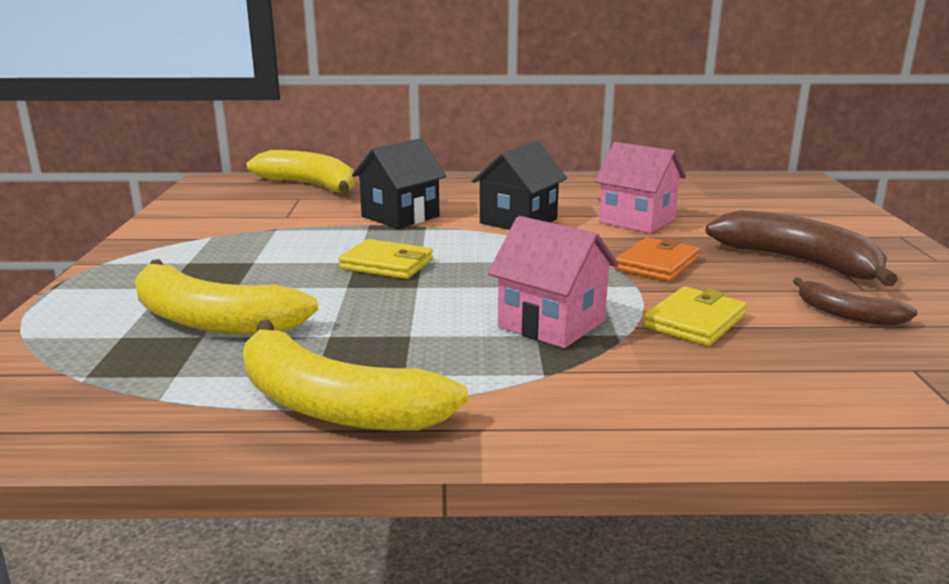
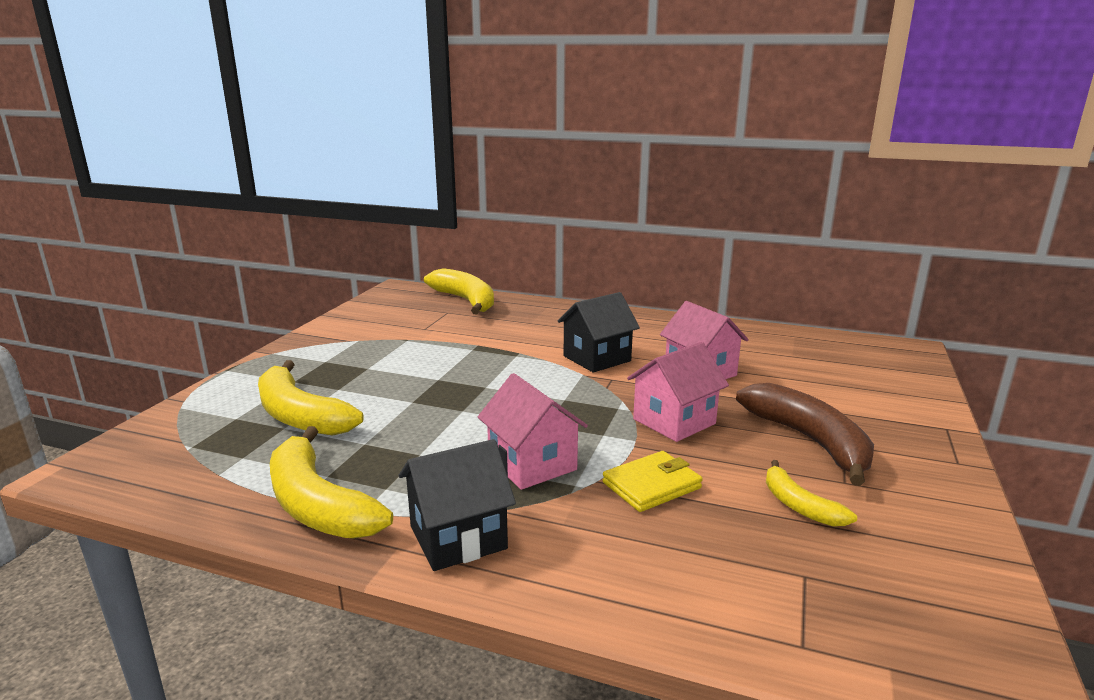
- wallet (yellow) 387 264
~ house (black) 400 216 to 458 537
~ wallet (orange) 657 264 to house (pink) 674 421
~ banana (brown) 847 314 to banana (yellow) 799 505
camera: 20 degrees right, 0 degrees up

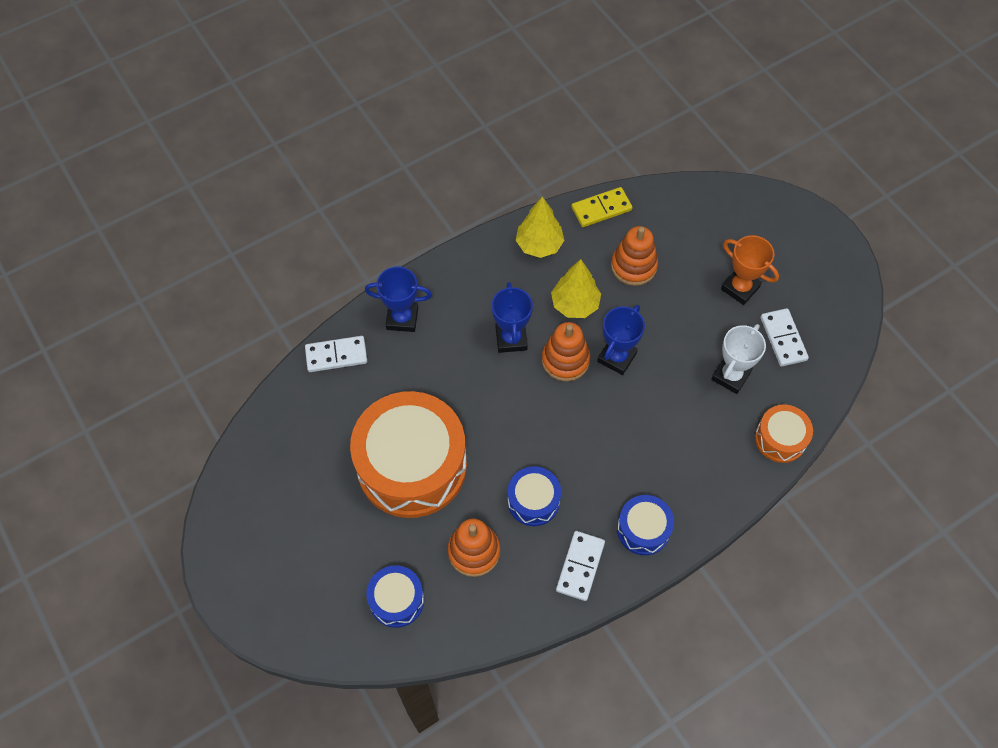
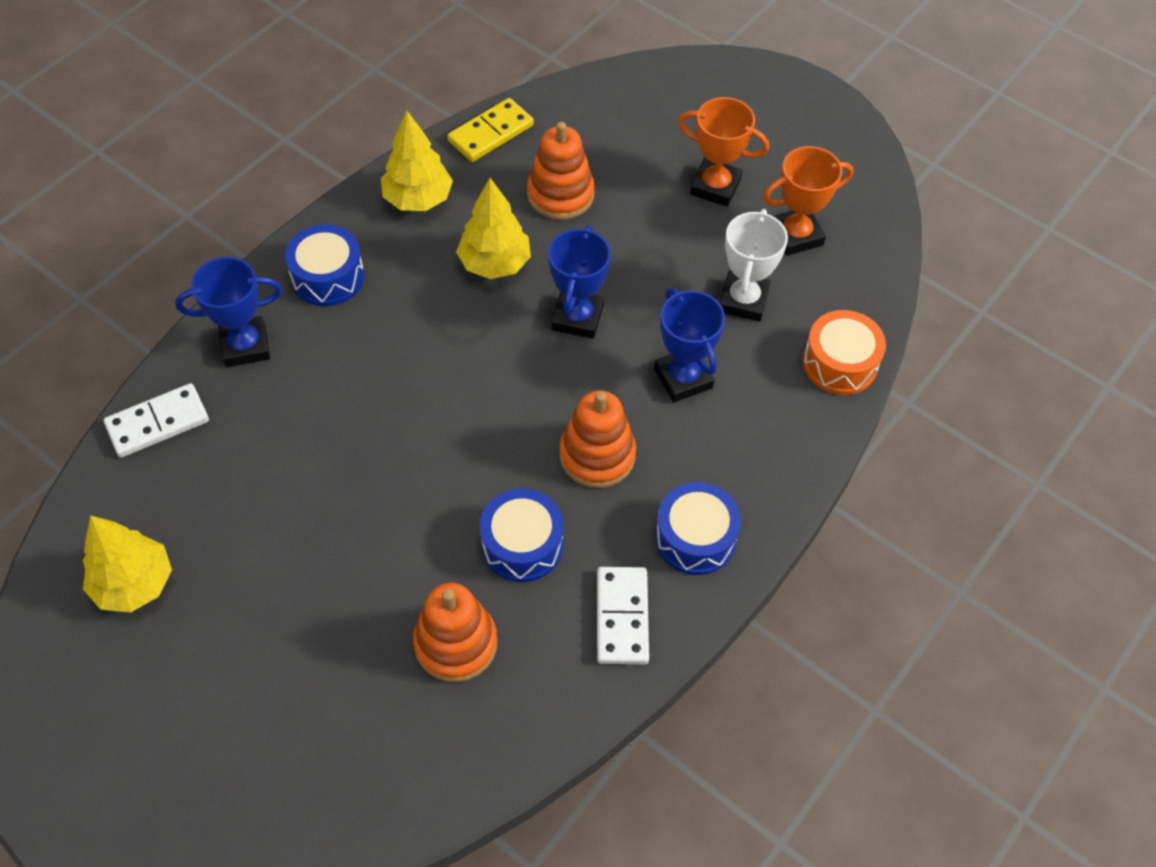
- drum (orange) 412 465
+ tree (yellow) 134 584
~ drum (blue) 396 600 to 328 277
~ trophy (blue) 511 339 to 683 378
~ stacking toy (orange) 565 360 to 597 455
~ domino (white) 783 339 to trophy (orange) 796 235
camera: 20 degrees left, 5 degrees down

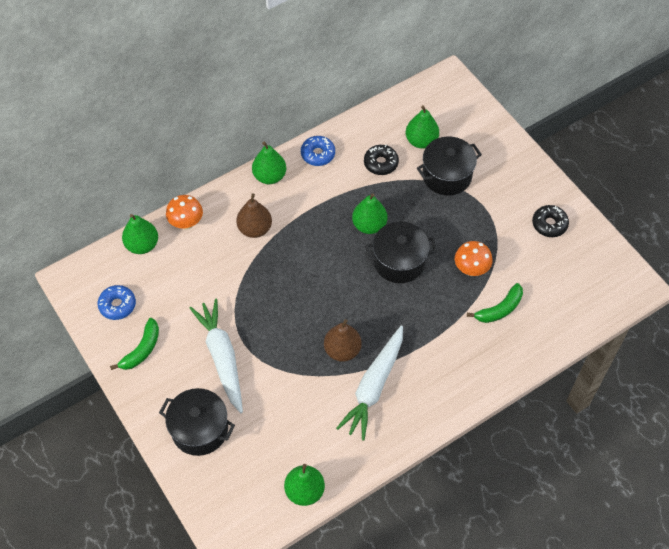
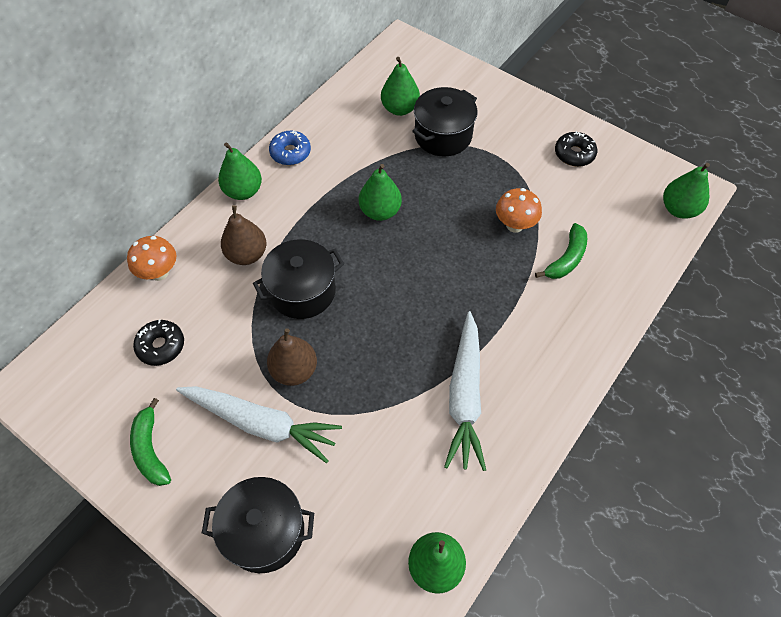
- donut (blue) 117 305
~ pear (green) 142 245 to 679 209
~ pear (brown) 342 350 to 294 370
~ donut (black) 381 163 to 161 346
~ pot (black) 399 261 to 302 291
~ banana (green) 142 350 = 150 449 150 degrees clockwise
~ carrot (white) 222 357 = 261 424 150 degrees clockwise
camera: 20 degrees left, 0 degrees up

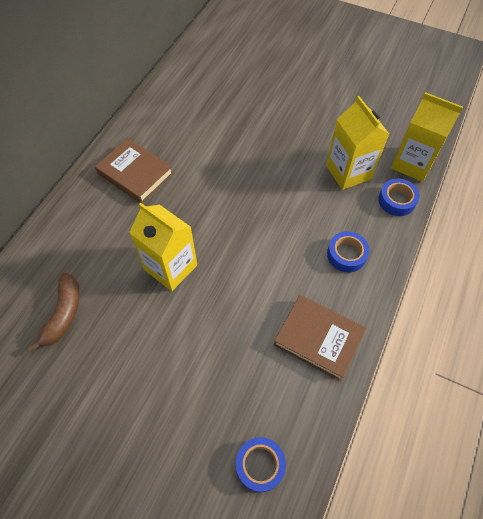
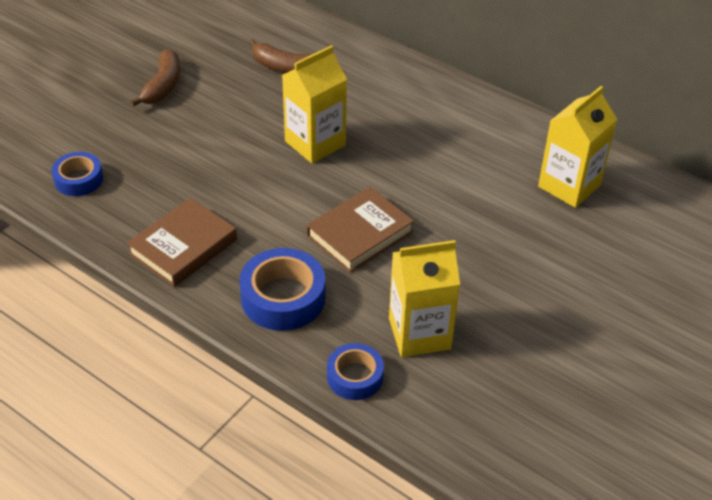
+ banana (brown) 163 86
~ book (brown) 135 174 to 360 234
~ carton (yellow) 412 164 to 569 186
~ tape (blue) 346 254 = 283 298 x1.59
camera: 100 degrees right, 15 degrees down

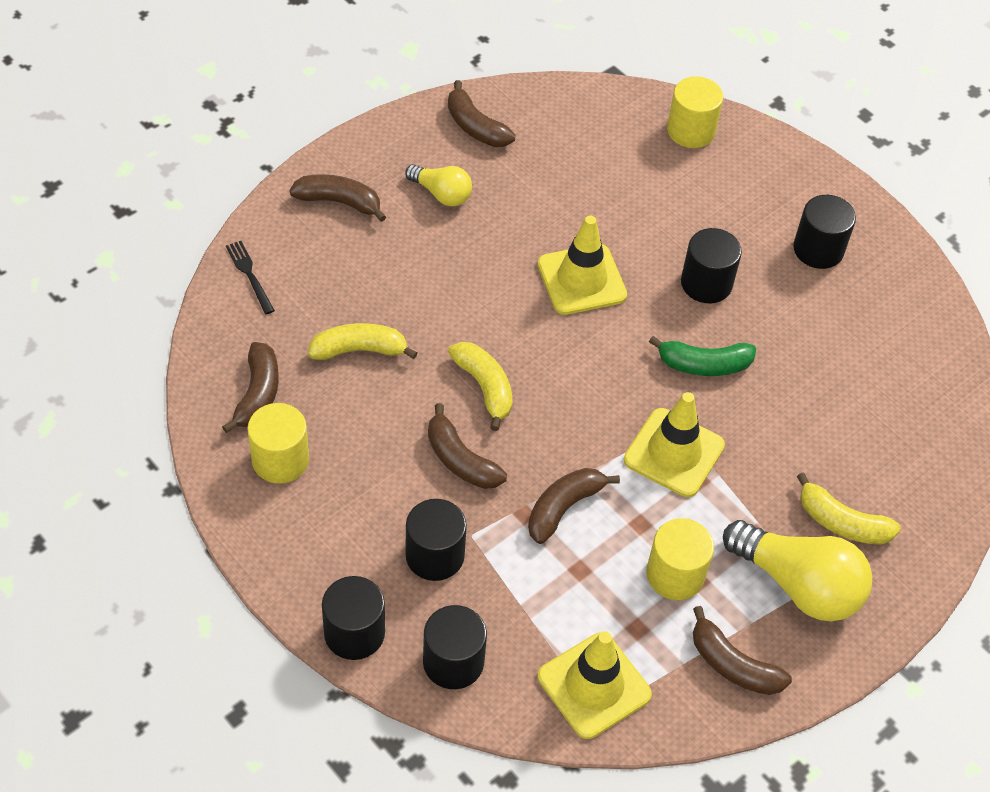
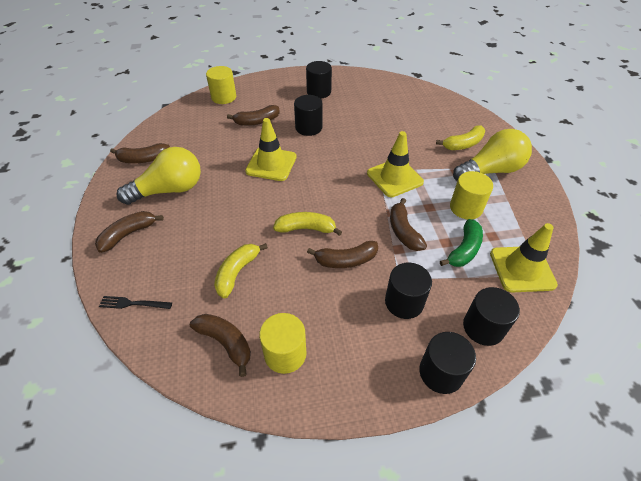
~ banana (green) 704 365 to 464 250
~ banana (brown) 733 665 to 257 121
~ light bulb (yellow) 441 194 = 169 190 x1.79
camera: 55 degrees left, 5 degrees down

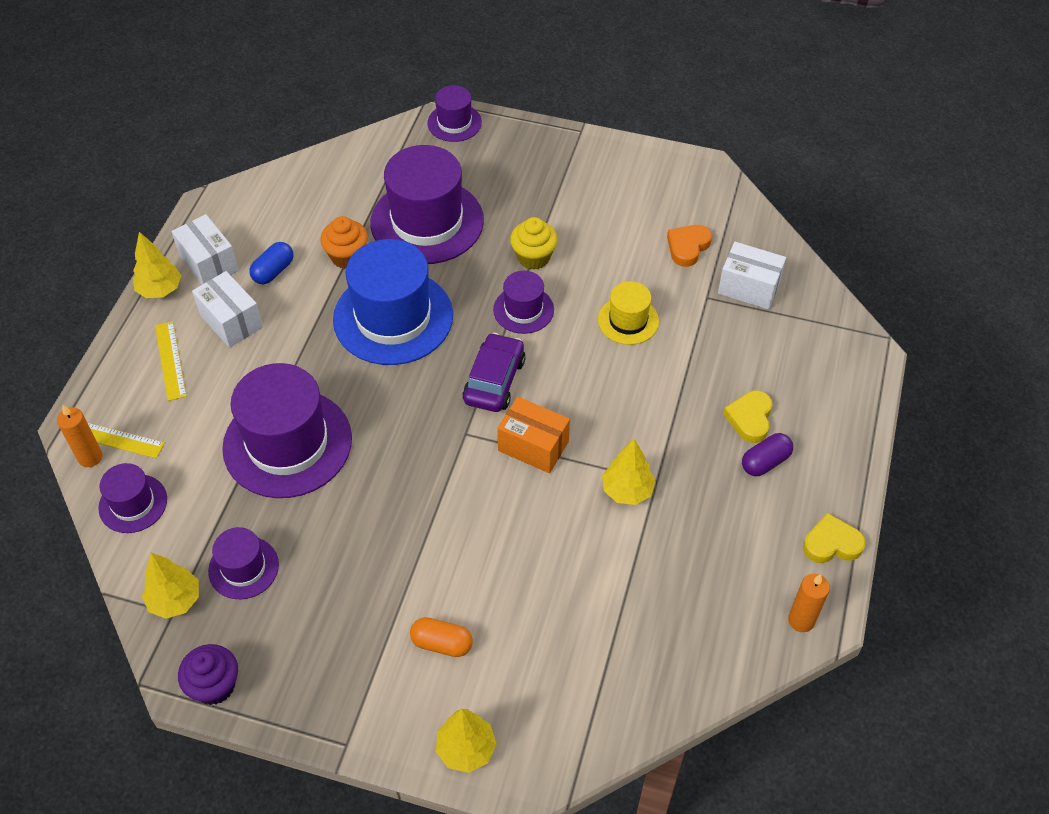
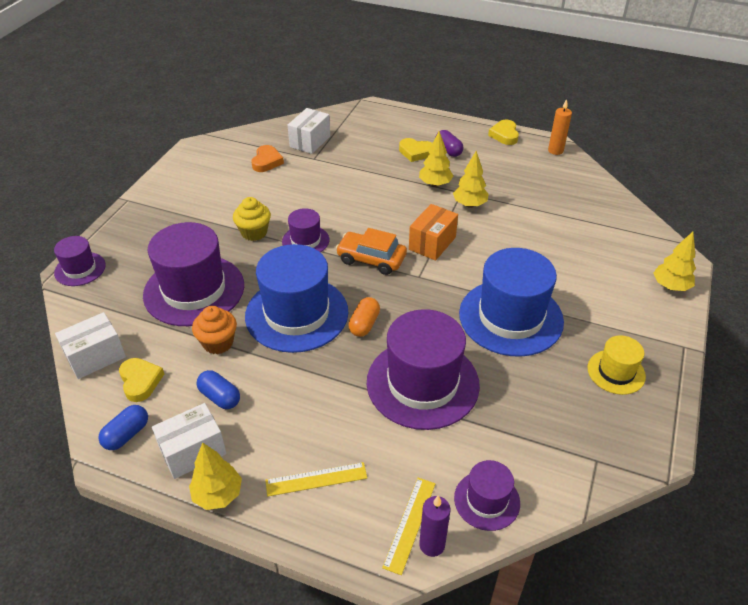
- cupcake (purple) 214 686
- hat (purple) 243 568
+ capsule (blue) 126 434
+ heart (yellow) 140 381
+ hat (blue) 511 317
~ tree (yellow) 175 600 to 435 184
~ box (white) 231 321 to 95 357
~ capsule (orange) 442 643 to 364 324
~ hat (yellow) 628 320 to 616 372
~ candle (orange) 90 457 to candle (purple) 432 545
~ car (purple) 494 380 to car (orange) 371 259
~ heart (orange) 687 247 = 267 161 120 degrees counterclockwise
camera: 85 degrees left, 10 degrees down

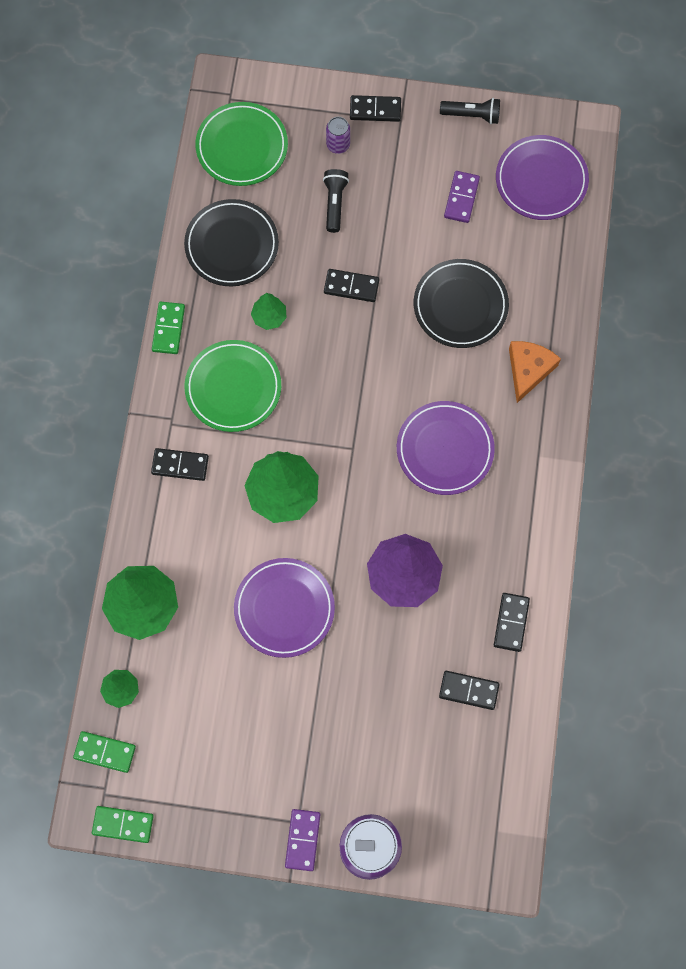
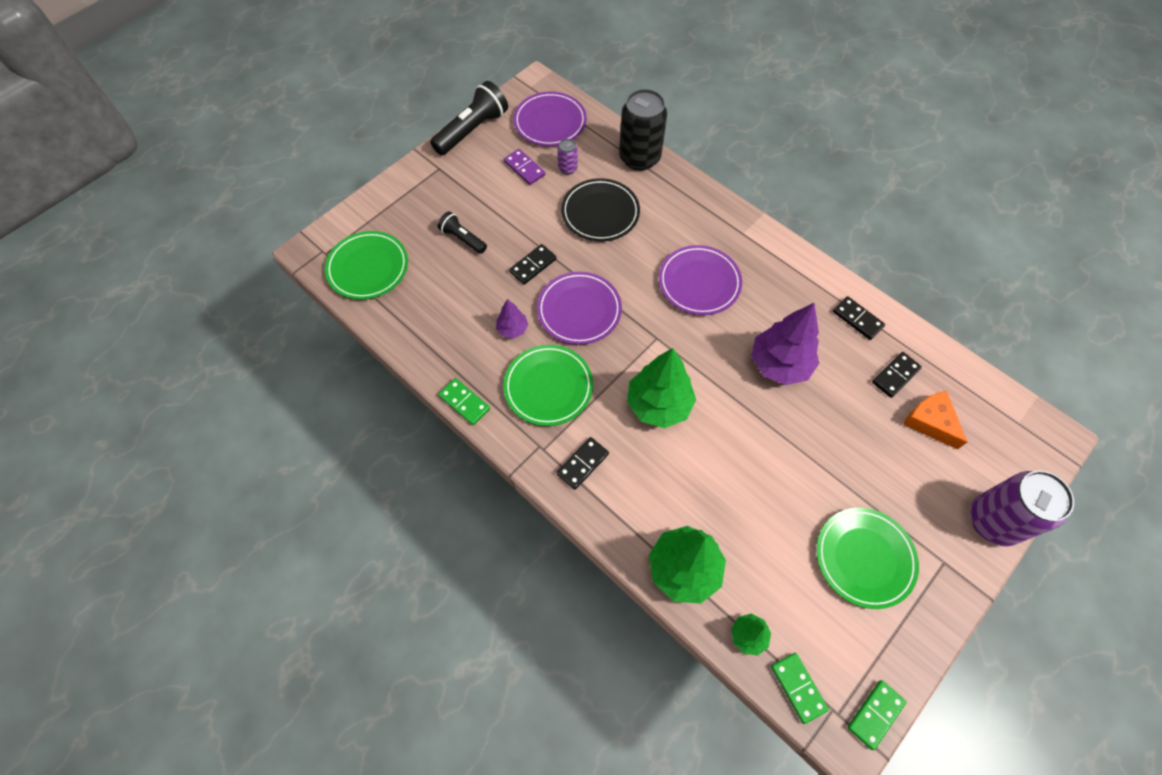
- plate (black) 232 245
- domino (purple) 302 840
- domino (black) 375 110
+ can (black) 639 158
+ plate (green) 864 558
~ plate (purple) 284 608 to 579 310
~ can (purple) 338 145 to 567 168
~ cheese (orange) 528 370 to 930 422
~ tree (green) 269 317 to tree (purple) 512 329
~ domino (green) 105 752 = 798 687 75 degrees counterclockwise
~ flashlight (black) 472 115 = 472 130 x1.77
camera: 55 degrees left, 10 degrees down

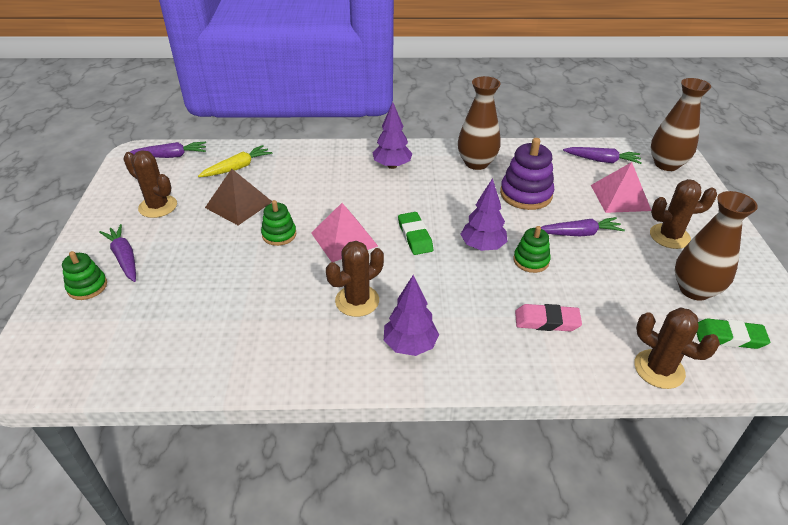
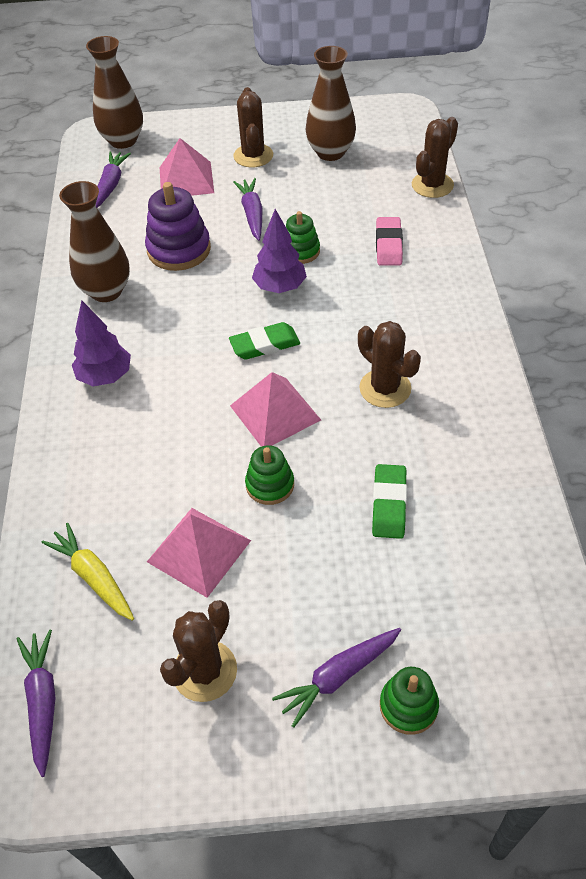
- tree (purple) 410 345
~ eraser (green) 729 337 to 389 504
~ pyramid (brown) 238 204 to pyramid (pink) 199 551
camera: 90 degrees left, 10 degrees up

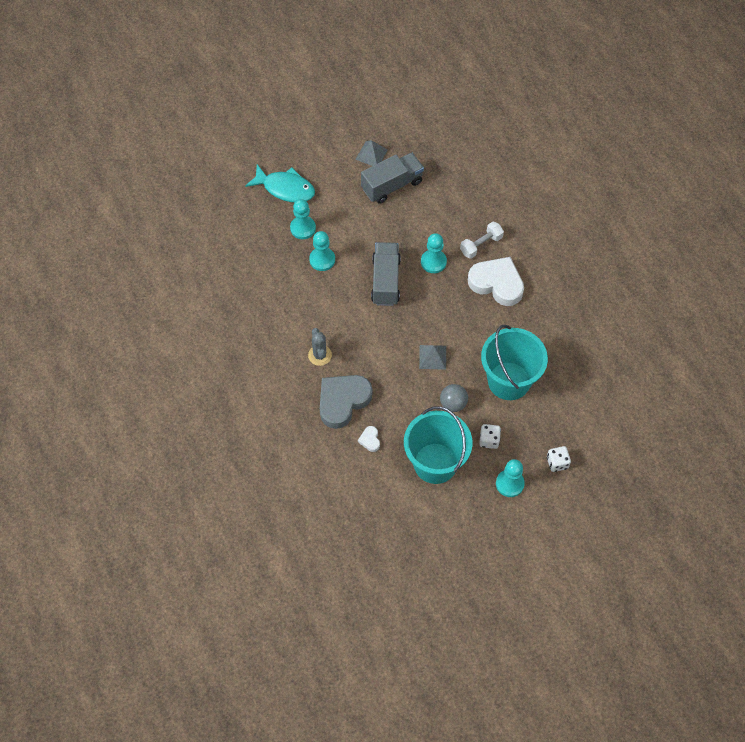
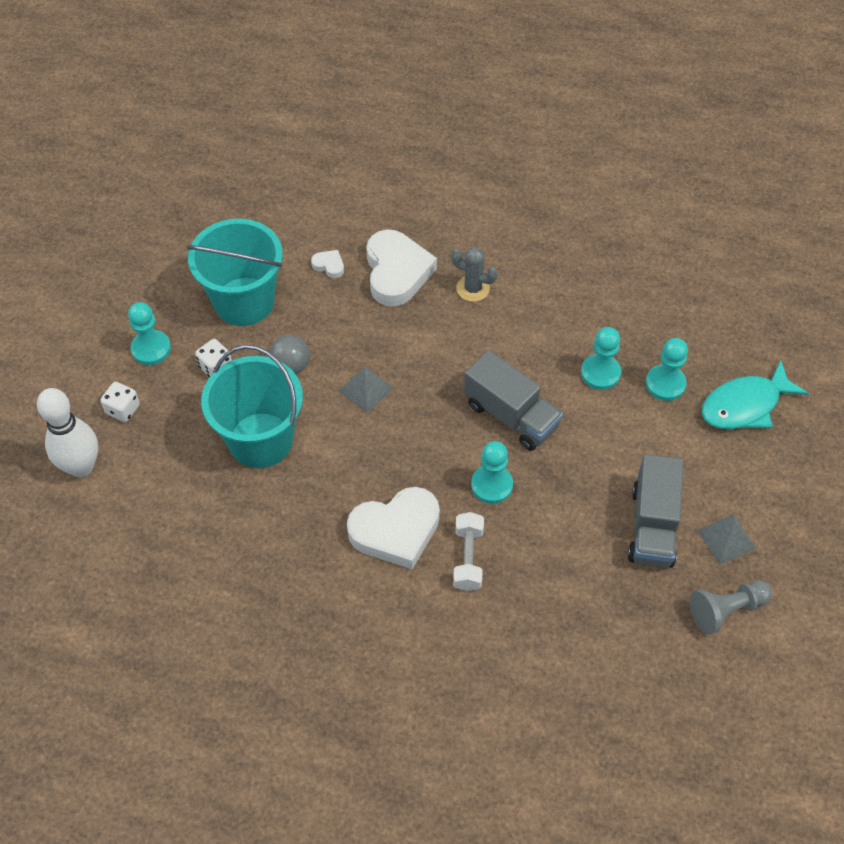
+ bowling pin (white) 81 466
+ pawn (grey) 726 610
~ heart (grey) 343 401 to heart (white) 397 272
camera: 130 degrees right, 5 degrees down

